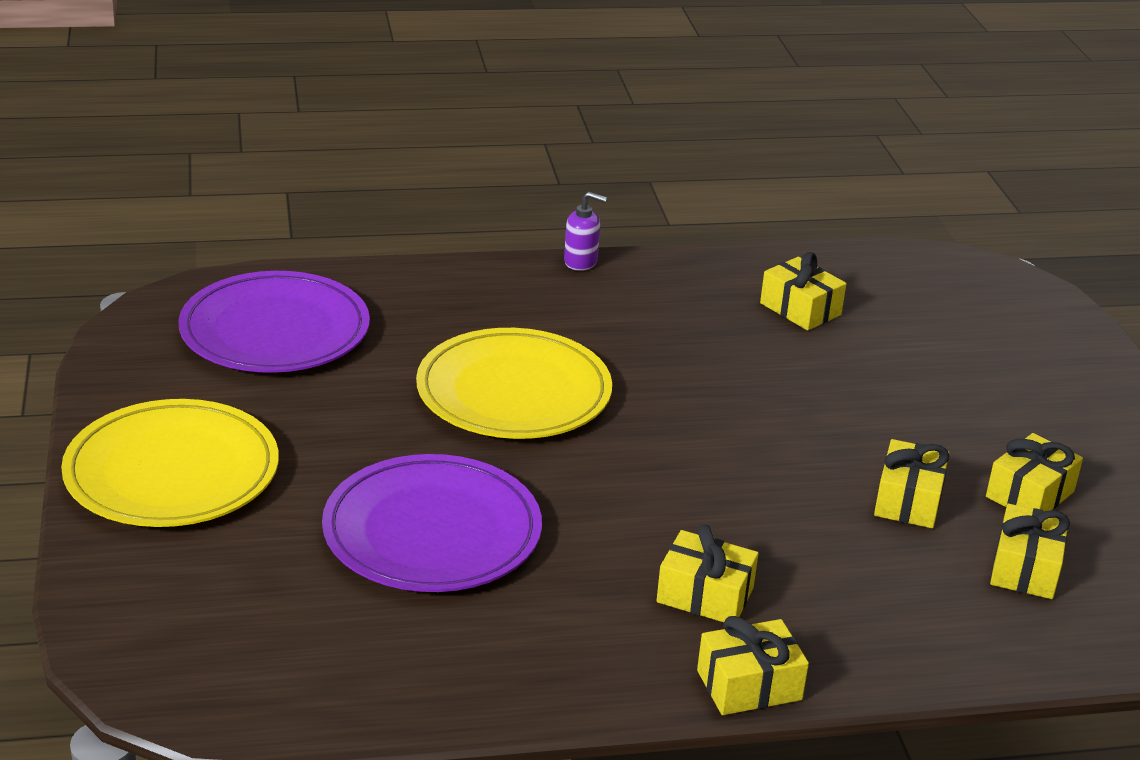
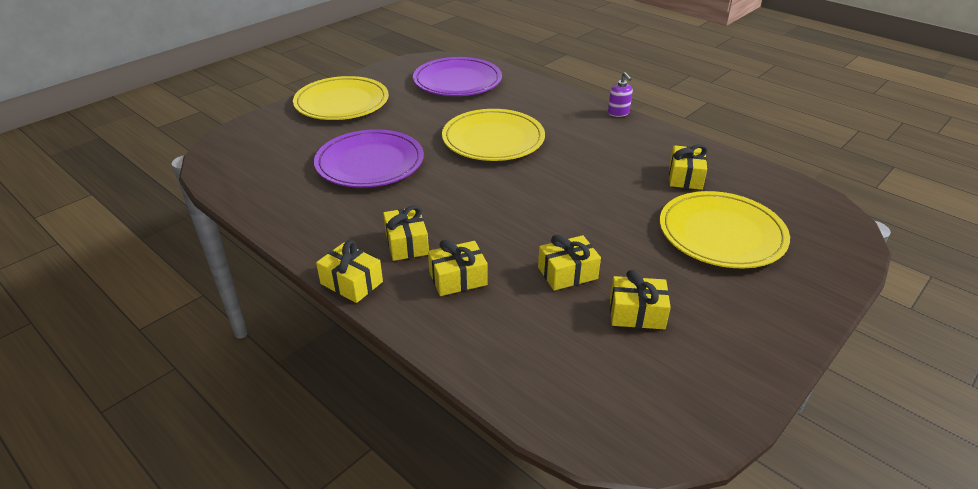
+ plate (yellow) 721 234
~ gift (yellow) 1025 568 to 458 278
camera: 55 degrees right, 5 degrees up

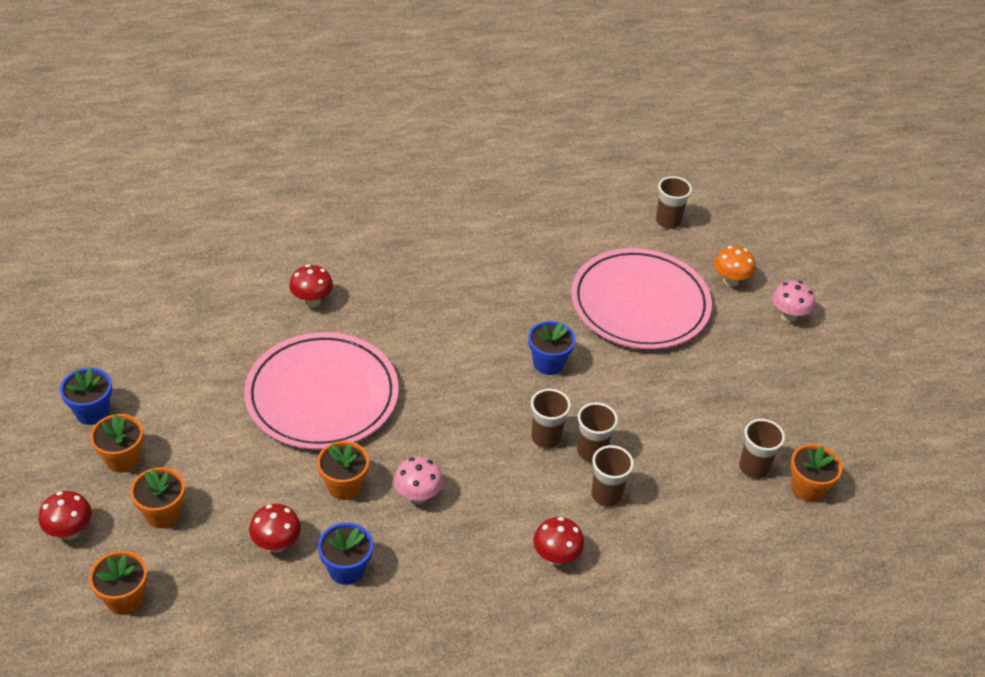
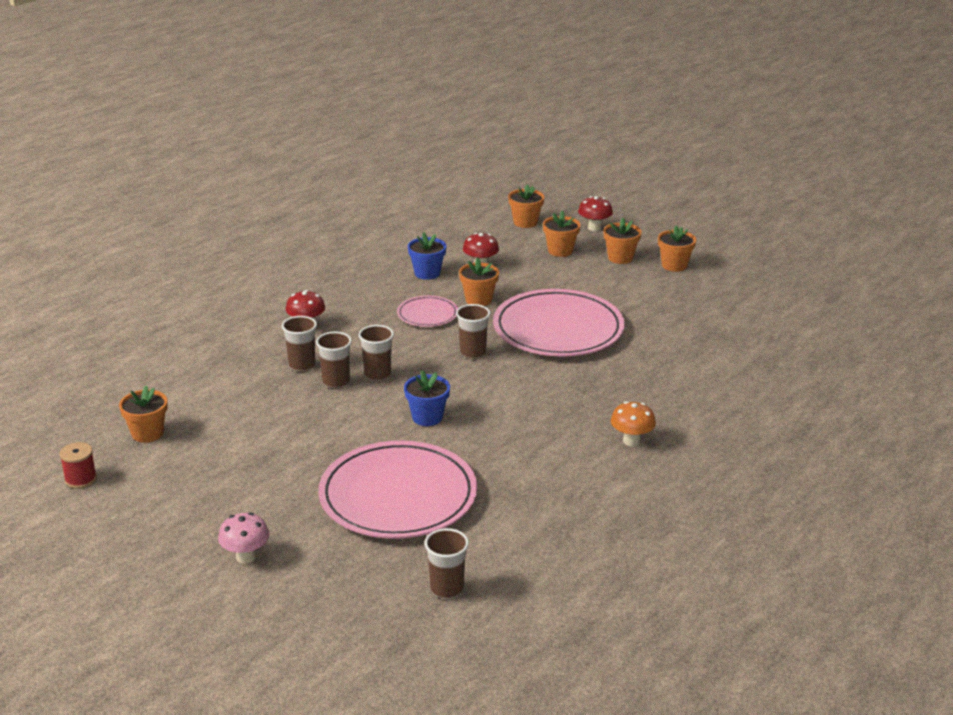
- mushroom (red) 312 301
+ spool (red) 80 479
~ mushroom (orange) 730 281 to 631 441
~ cup (brown) 753 468 to 472 353
~ mushroom (pink) 418 496 to plate (pink) 427 314
~ flower pot (blue) 92 412 to flower pot (orange) 674 265
camera: 145 degrees right, 15 degrees down

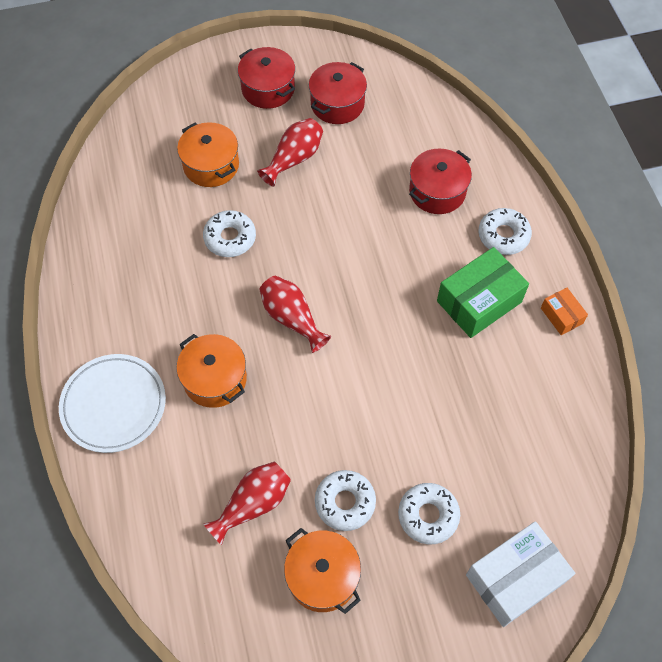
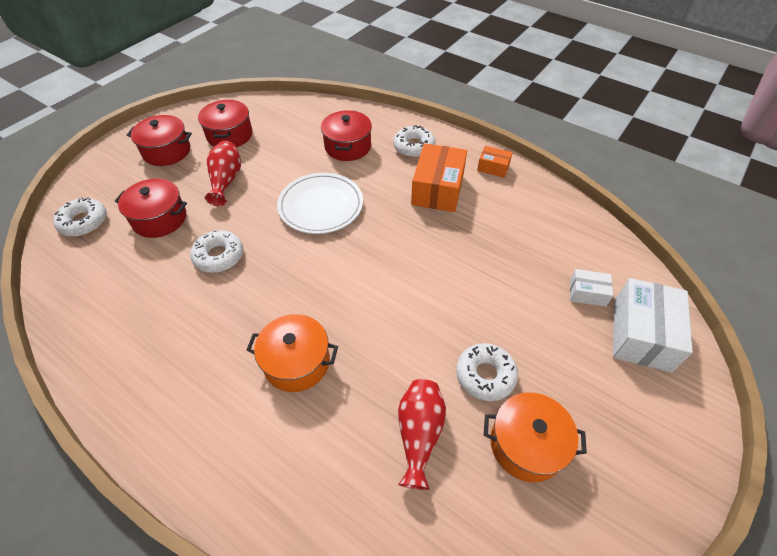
- vase (red) 292 318
+ box (white) 587 293
~ plate (white) 114 405 to 321 206
~ donut (white) 428 515 to 84 222
~ pot (orange) 211 165 to pot (red) 159 219
~ box (green) 479 301 to box (orange) 437 189
camera: 40 degrees left, 10 degrees down

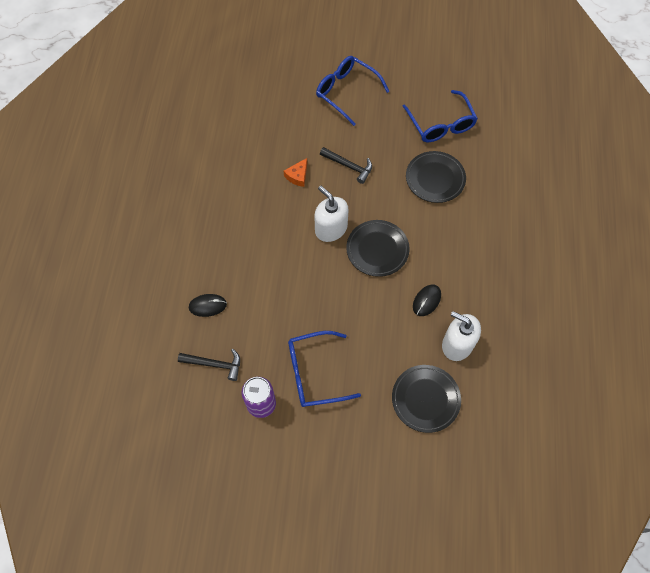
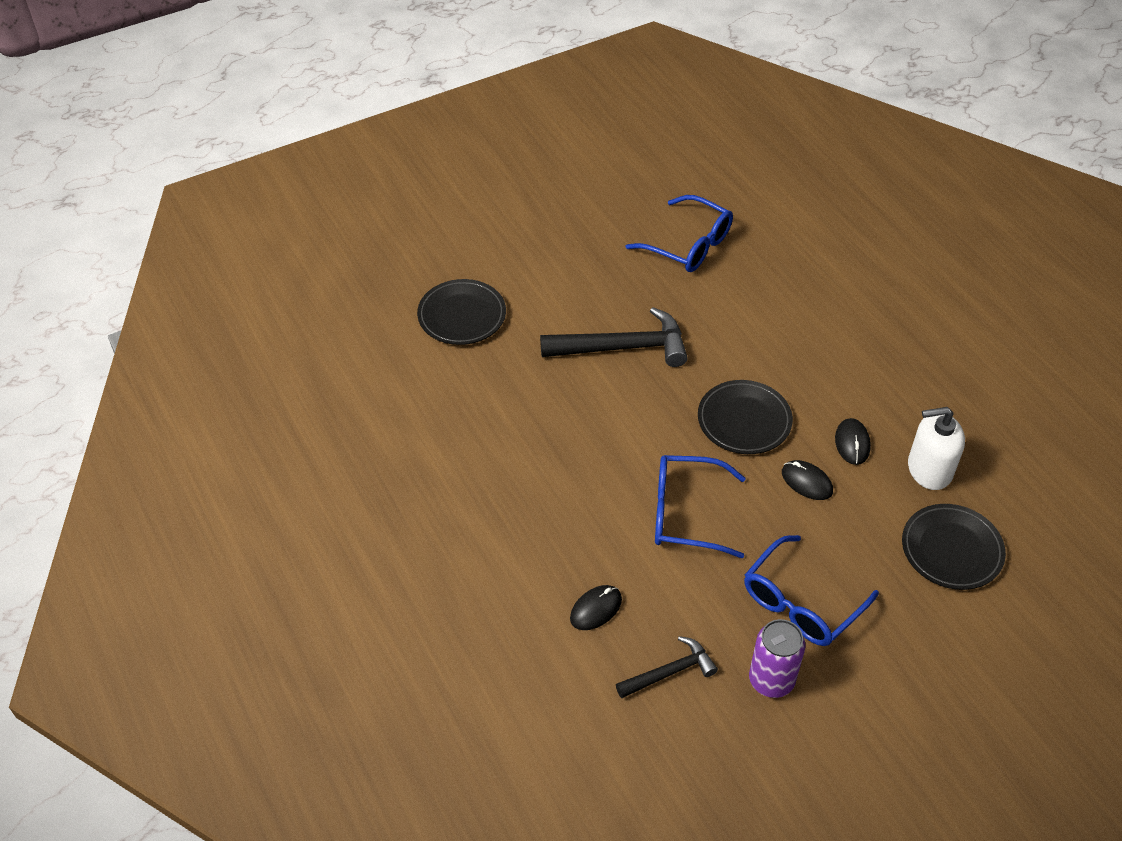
- cheese (orange) 297 176
- soap dispenser (white) 331 228
+ mouse (black) 806 482
~ glasses (blue) 346 92 to 685 513
~ plate (black) 435 179 to 462 316
~ hammer (black) 349 166 = 623 347 x1.71
camera: 35 degrees left, 15 degrees down

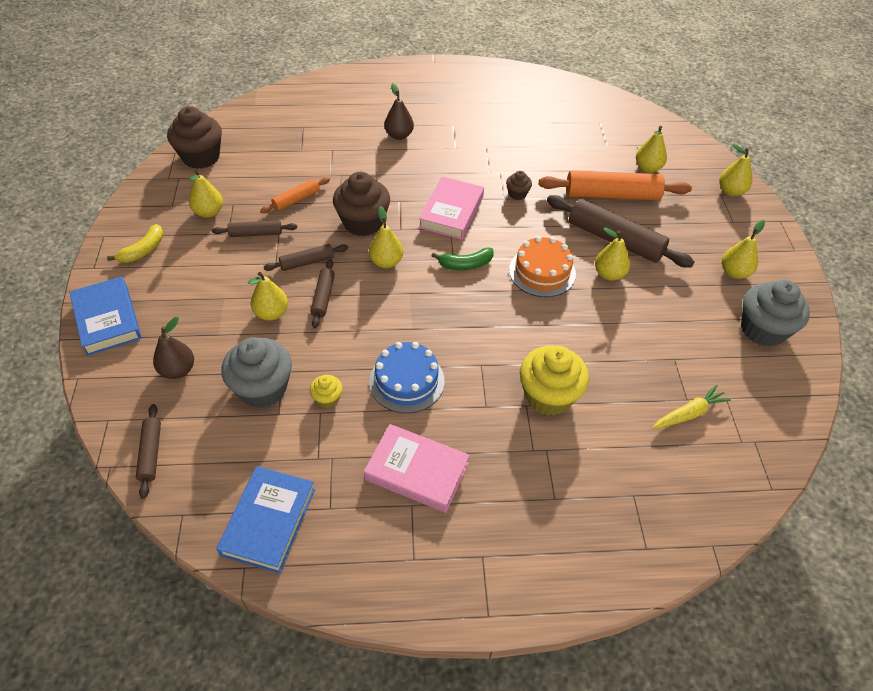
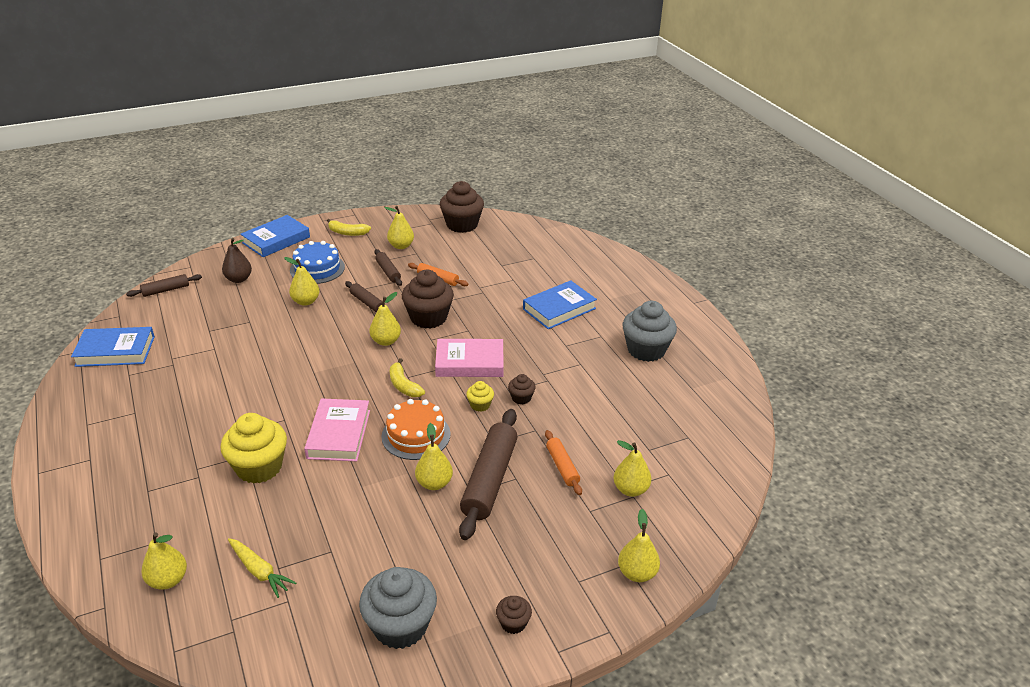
- rolling pin (brown) 323 297
+ cupcake (brown) 513 623
~ cupcake (grey) 263 388 to 646 350
~ cupcake (yellow) 327 398 to 480 405
~ book (pink) 417 471 to 339 434
~ cake (blue) 406 381 to 317 268
~ pear (yellow) 734 272 to 168 580
~ pear (brown) 399 135 to book (blue) 559 309
~ banana (green) 465 264 to banana (yellow) 404 385
~ rolling pin (orange) 612 195 = 562 466 x0.52
camera: 70 degrees right, 15 degrees down

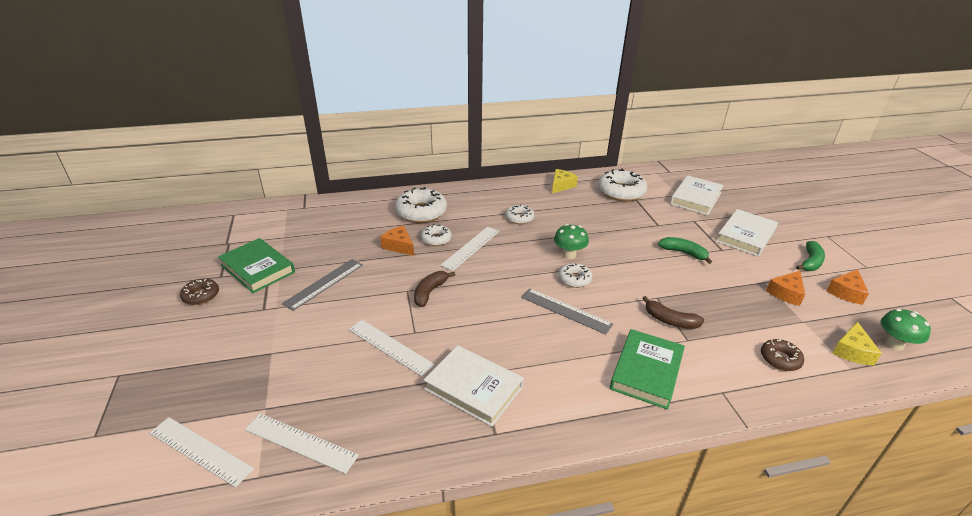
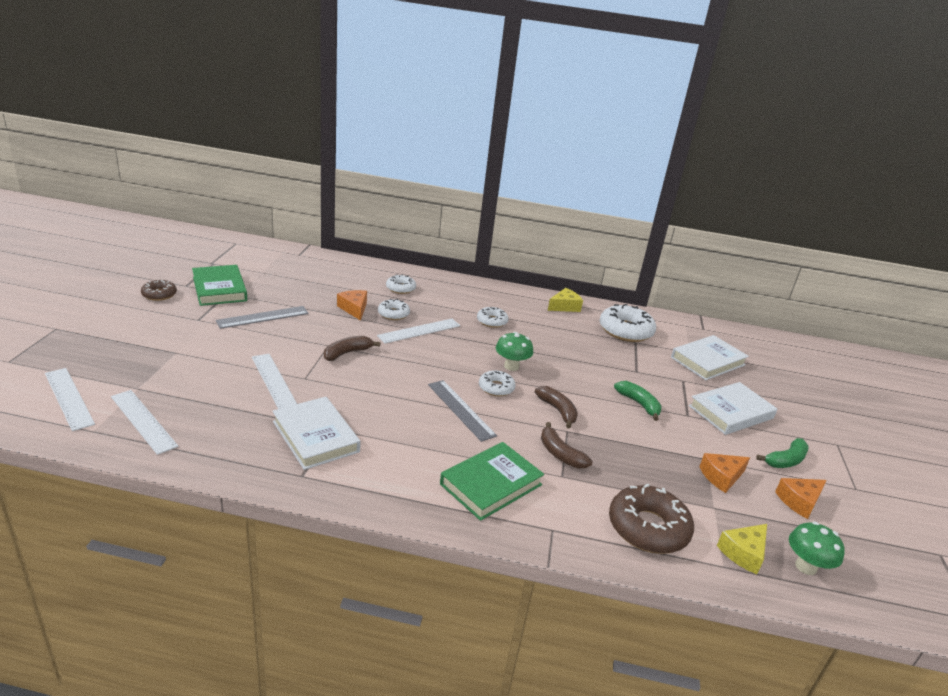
+ banana (brown) 557 410
~ donut (white) 421 212 = 400 288 x0.55
~ donut (brown) 780 359 = 648 528 x1.80
camera: 20 degrees right, 5 degrees down

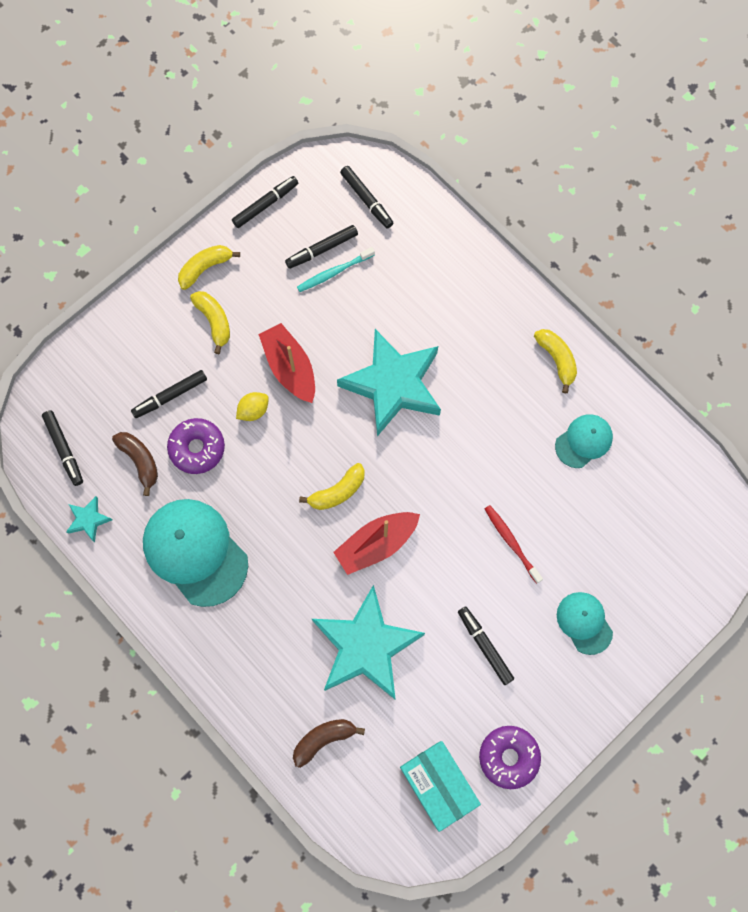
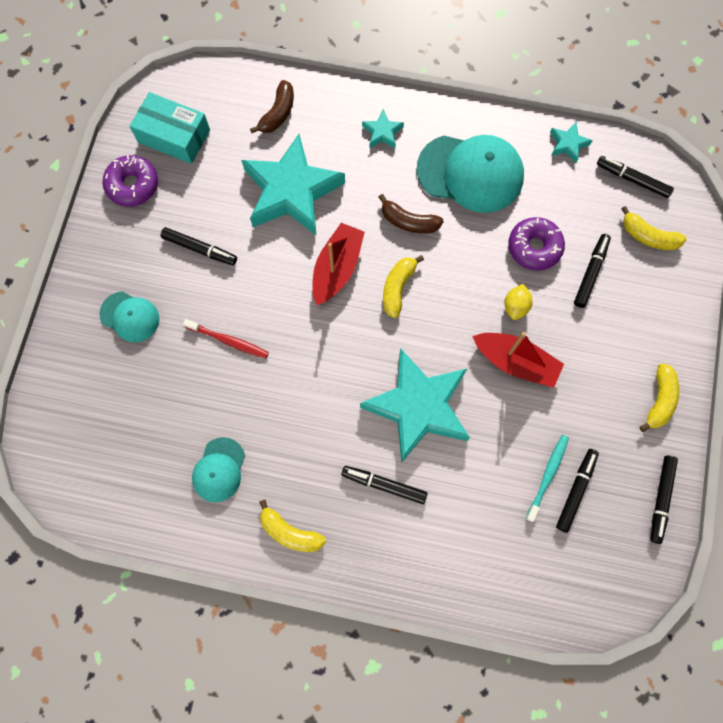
+ star (turquoise) 382 132
~ banana (brown) 140 461 to 409 221
~ banana (yellow) 214 321 to 648 236
~ marker (black) 366 200 to 384 485
camera: 145 degrees right, 0 degrees up

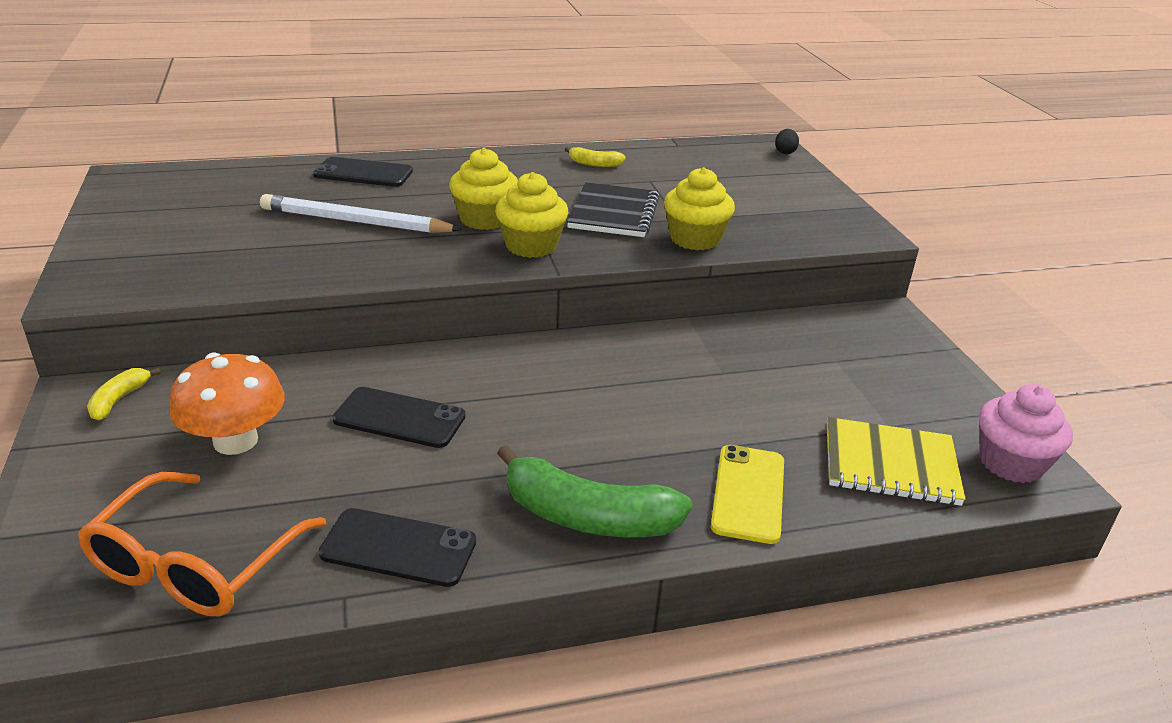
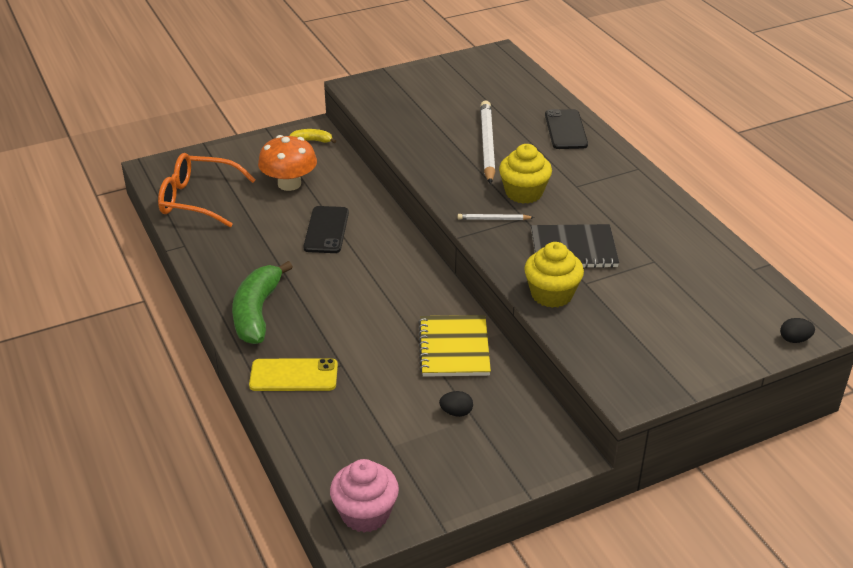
- phone (black) 398 547
- banana (yellow) 594 164
+ egg (black) 456 412
~ notebook (yellow) 890 464 to 454 348
~ cupcake (yellow) 531 246 to pencil (white) 493 219
camera: 80 degrees right, 5 degrees up

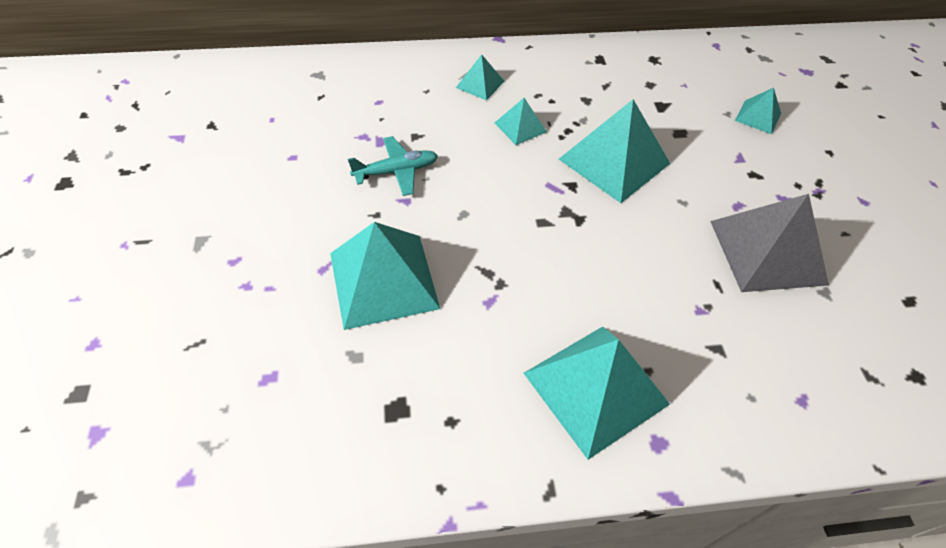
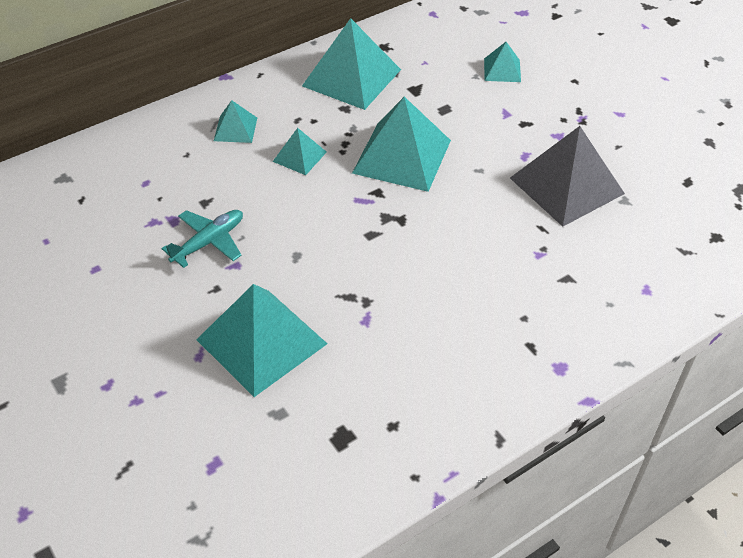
~ pyramid (turquoise) 596 388 to 352 77
camera: 25 degrees left, 5 degrees down

